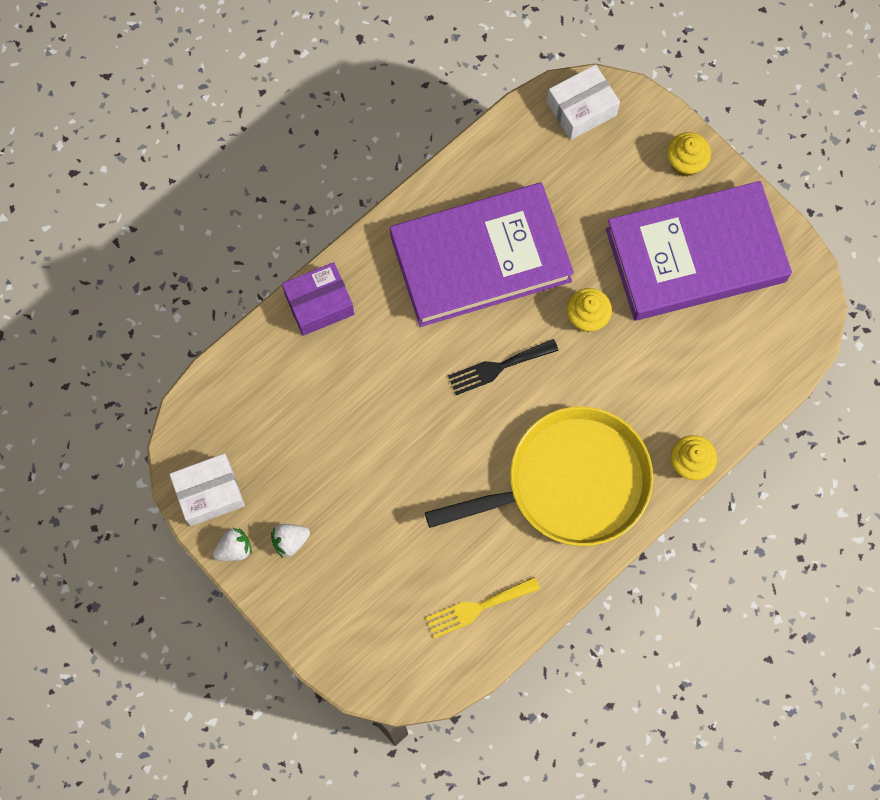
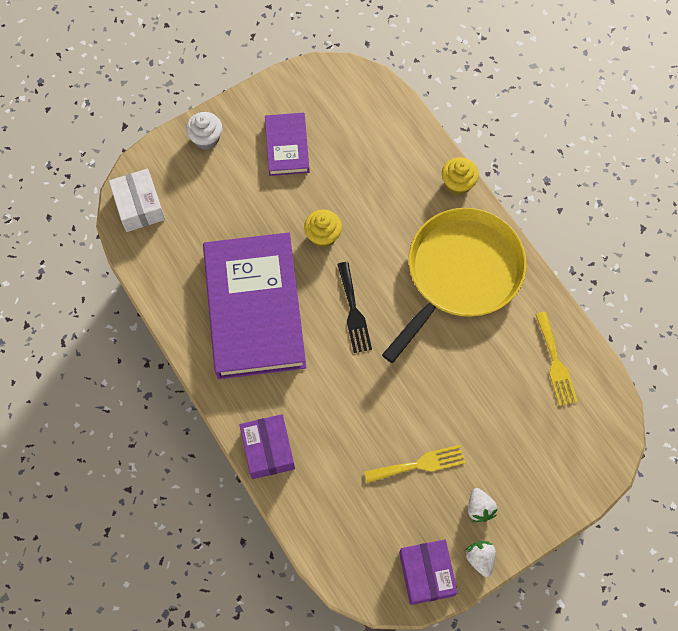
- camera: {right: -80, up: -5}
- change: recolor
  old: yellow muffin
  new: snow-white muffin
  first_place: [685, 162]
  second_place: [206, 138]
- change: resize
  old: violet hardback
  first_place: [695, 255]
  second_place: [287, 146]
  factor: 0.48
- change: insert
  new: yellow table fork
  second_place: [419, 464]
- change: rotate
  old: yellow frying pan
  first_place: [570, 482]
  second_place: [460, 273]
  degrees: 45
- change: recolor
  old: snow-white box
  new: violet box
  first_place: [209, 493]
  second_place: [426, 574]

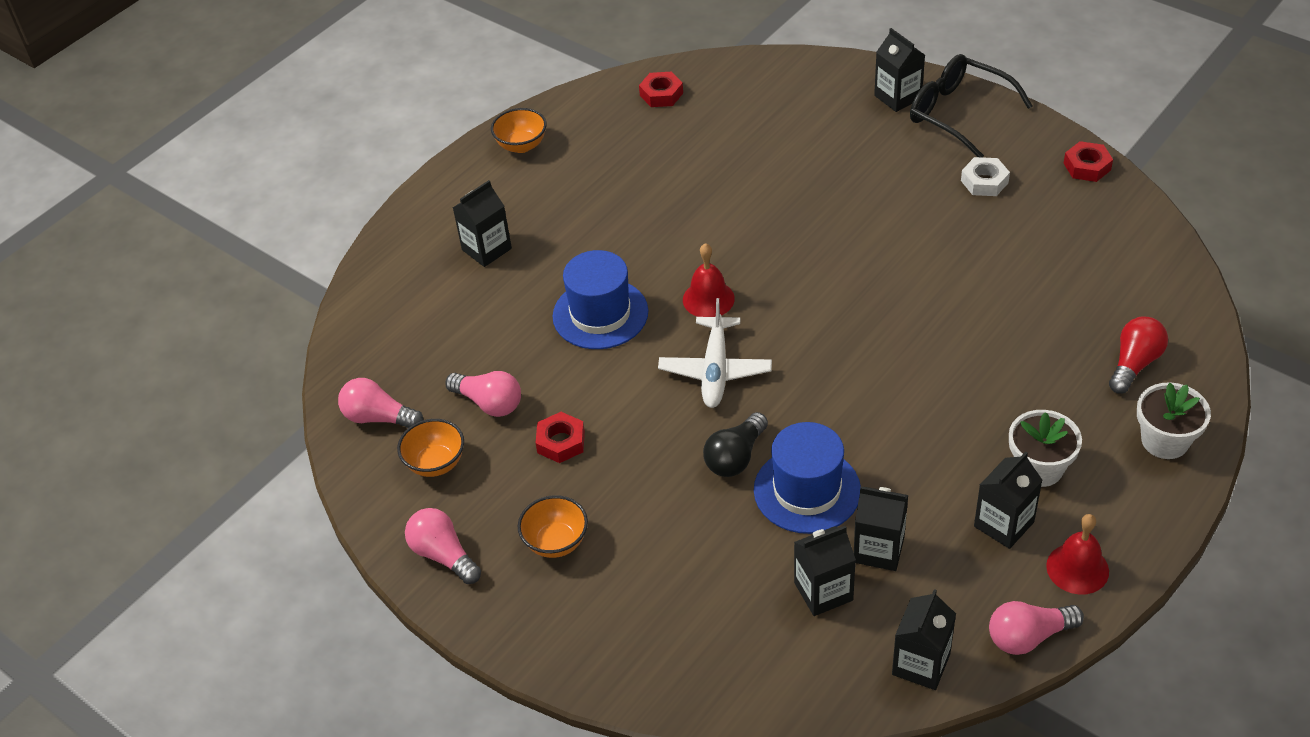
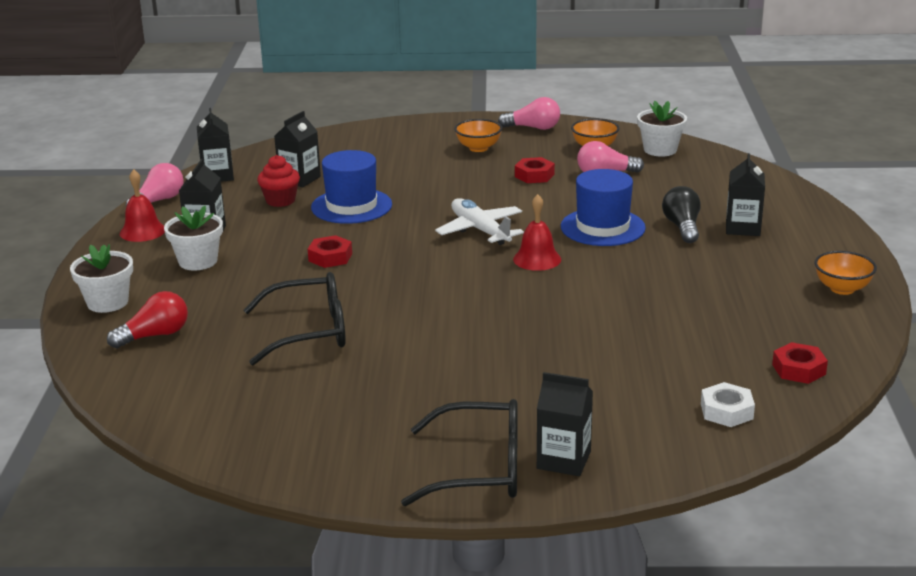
- camera: {right: 140, up: -20}
- change: rotate
  old: crimson bulb
  first_place: [1134, 364]
  second_place: [155, 335]
  degrees: -120
- change: insert
  new: black glasses
  second_place: [310, 332]
- change: replace
  old: black juice carton
  new: crimson muffin
  first_place: [878, 549]
  second_place: [280, 201]
- change: move
  old: crimson nut
  first_place: [1087, 166]
  second_place: [330, 257]
- change: replace
  old: rosy bulb
  new: snow-white potted plant
  first_place: [378, 417]
  second_place: [660, 150]
- change: move
  old: black bulb
  first_place: [735, 457]
  second_place: [682, 227]
- change: move
  old: snow-white nut
  first_place: [984, 181]
  second_place: [726, 411]

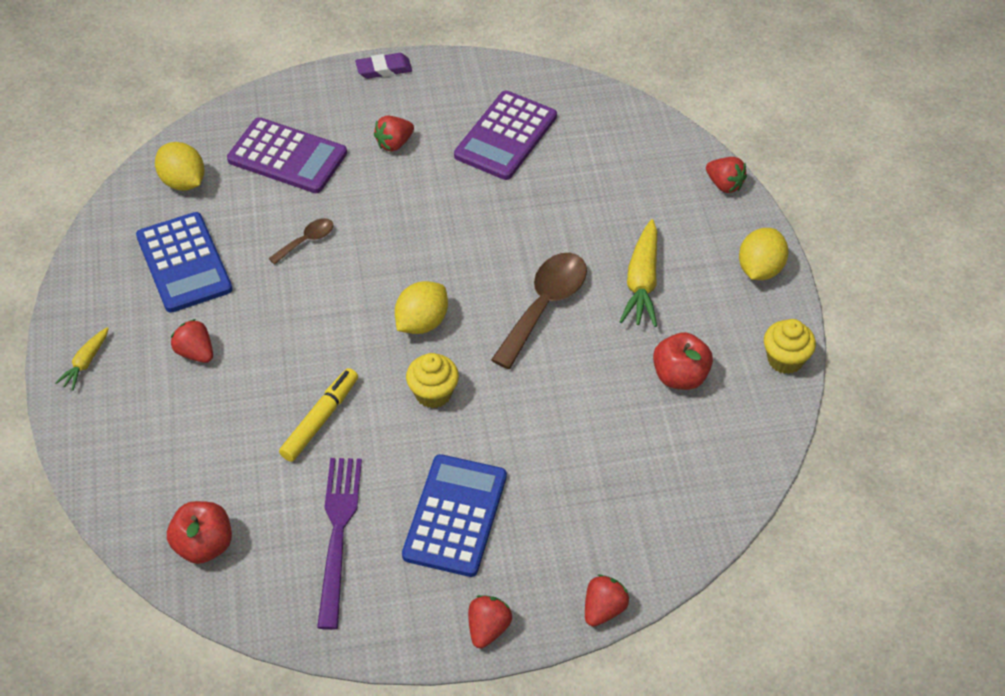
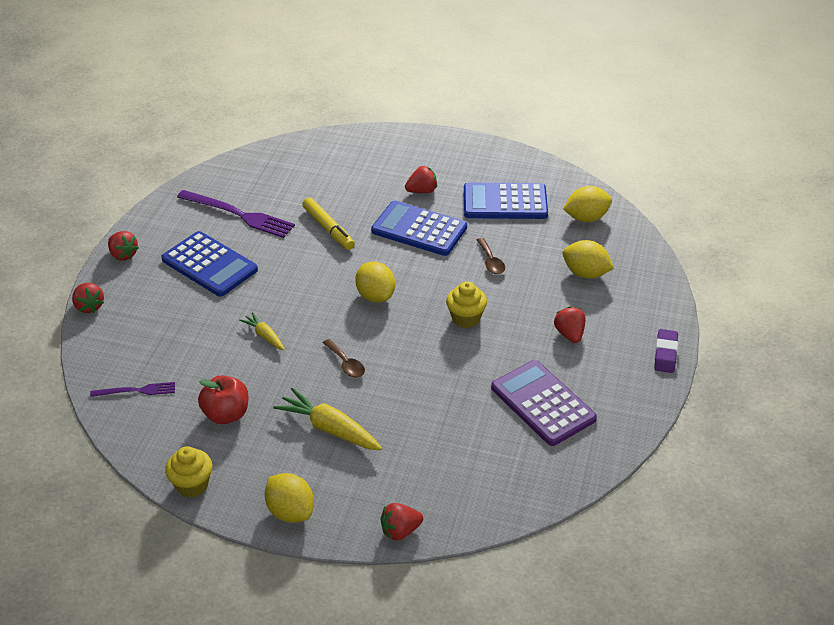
- camera: {right: 115, up: -10}
- change: insert
  new: violet table fork
  second_place: [136, 391]
- change: move
  old: yellow carrot
  first_place: [85, 363]
  second_place: [264, 336]
- change: resize
  old: dark brown tablespoon
  first_place: [544, 306]
  second_place: [346, 364]
  factor: 0.51
- change: insert
  new: cobalt adding machine
  second_place: [419, 229]
- change: move
  old: yellow muffin
  first_place: [433, 394]
  second_place: [466, 318]
- change: replace
  old: violet adding machine
  new: yellow citrus fruit
  first_place: [287, 156]
  second_place: [585, 273]
- change: delete
  old: crimson apple
  first_place: [204, 545]

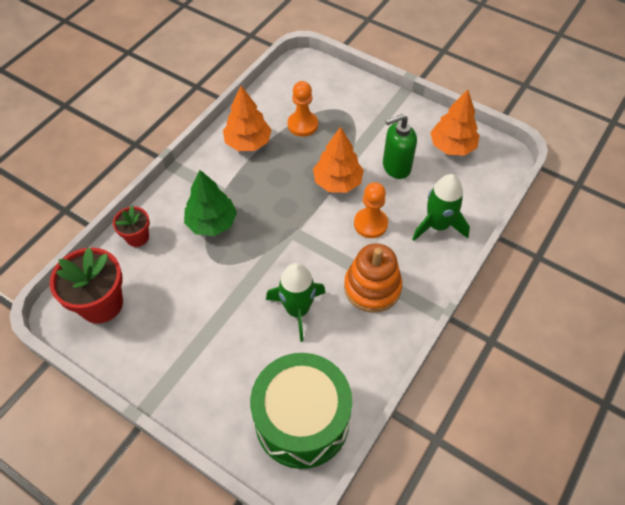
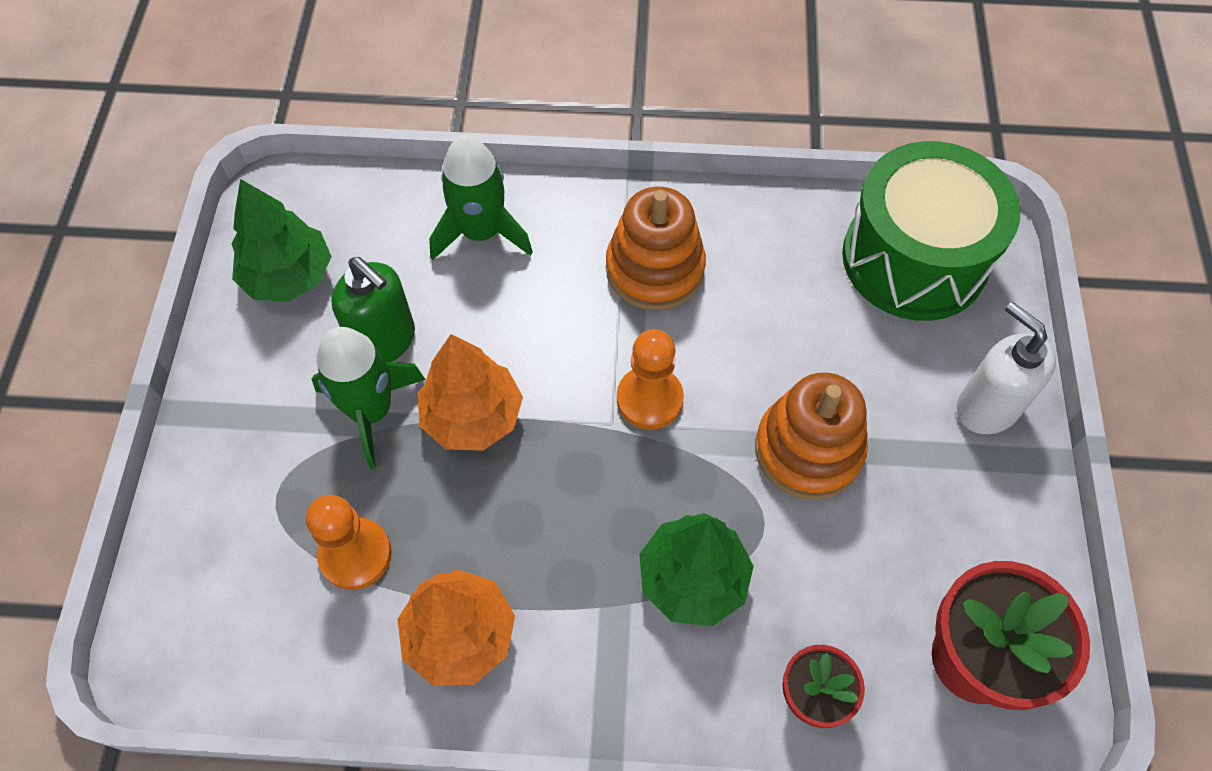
- camera: {right: -120, up: 5}
- change: recolor
  old: orange tree
  new: emerald tree
  first_place: [452, 146]
  second_place: [288, 276]
- change: move
  old: emerald toy rocket
  first_place: [297, 310]
  second_place: [371, 411]
- change: move
  old: orange pawn
  first_place: [370, 224]
  second_place: [649, 399]
- change: insert
  new: orange stacking rings
  second_place: [808, 450]
- change: insert
  new: snow-white soap dispenser
  second_place: [986, 407]

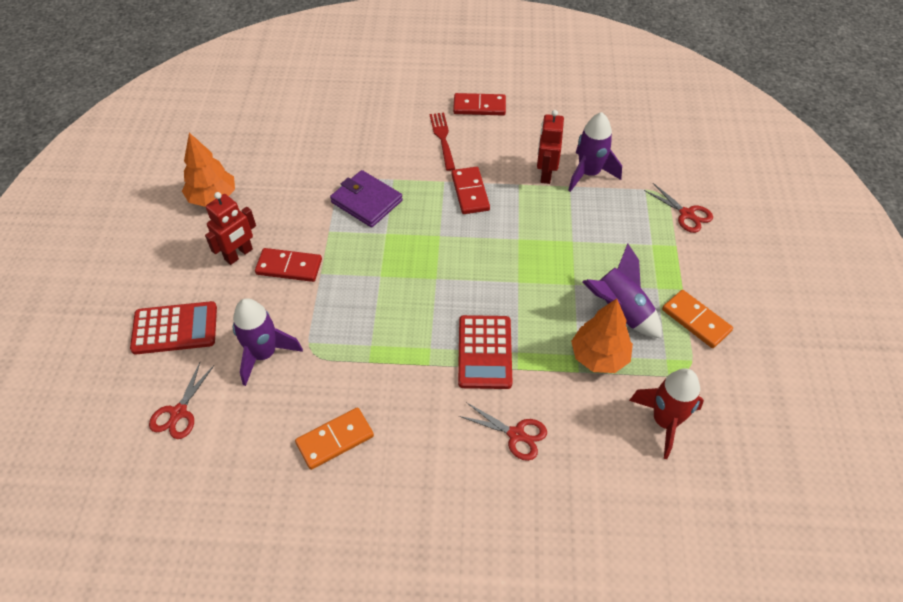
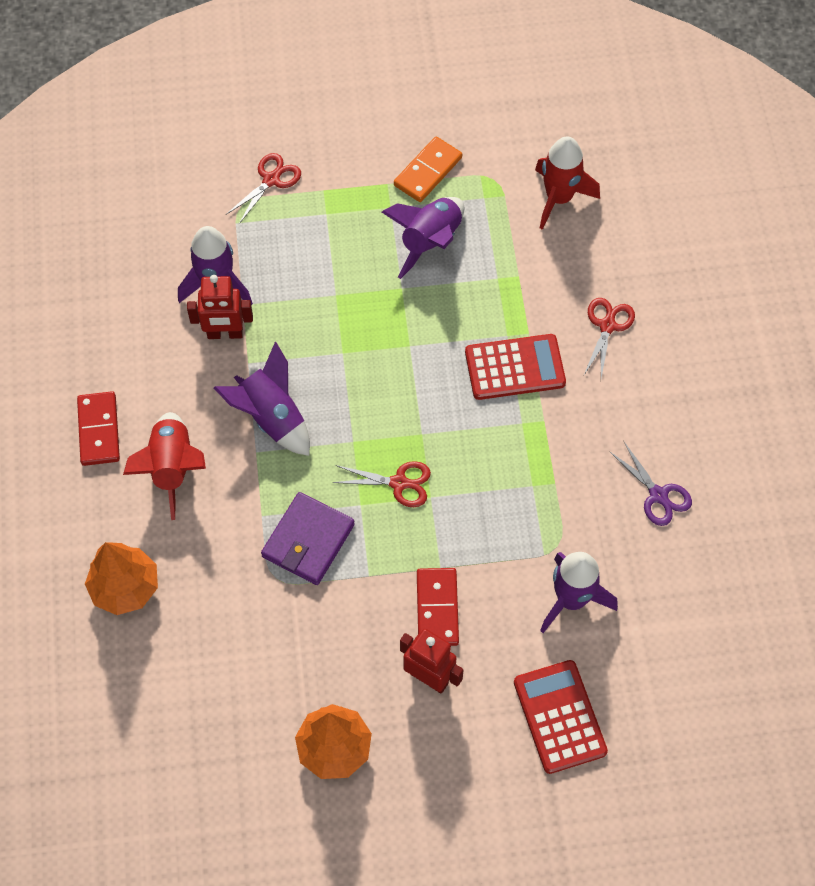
- camera: {right: -100, up: 10}
- change: move
  old: orange tree
  first_place: [599, 356]
  second_place: [125, 587]
- change: replace
  old: crimson table fork
  new: crimson toy rocket
  first_place: [442, 138]
  second_place: [172, 467]
- change: replace
  old: crimson domino tile
  new: violet toy rocket
  first_place: [470, 192]
  second_place: [272, 418]
- change: move
  old: crimson pair of scissors
  first_place: [179, 412]
  second_place: [399, 483]
- change: replace
  old: orange domino tile
  new: violet pair of scissors
  first_place: [335, 440]
  second_place: [658, 495]

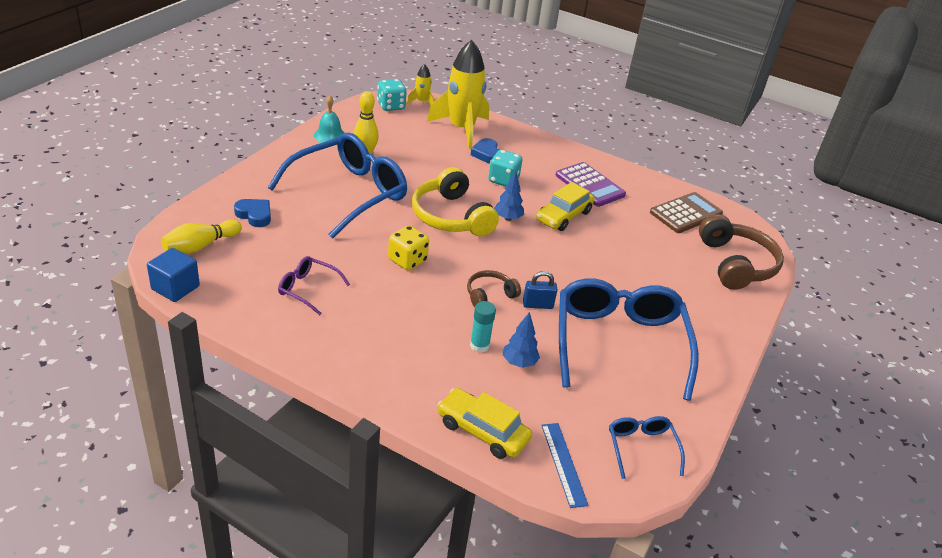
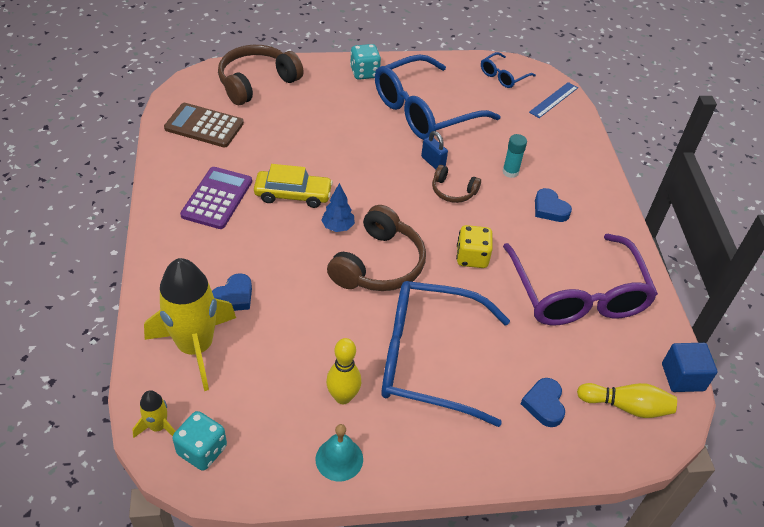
- camera: {right: -125, up: 10}
- change: recolor
  old: yellow headphones
  new: dark brown headphones
  first_place: [451, 216]
  second_place: [378, 264]
- change: move
  old: teal dice
  first_place: [503, 180]
  second_place: [364, 73]
- change: resize
  old: violet glasses
  first_place: [308, 289]
  second_place: [577, 294]
  factor: 2.19
- change: insert
  new: cobalt heart shape
  second_place: [549, 209]
- change: delete
  old: yellow toy car
  first_place: [482, 431]
- change: delete
  old: cobalt tree
  first_place: [519, 363]

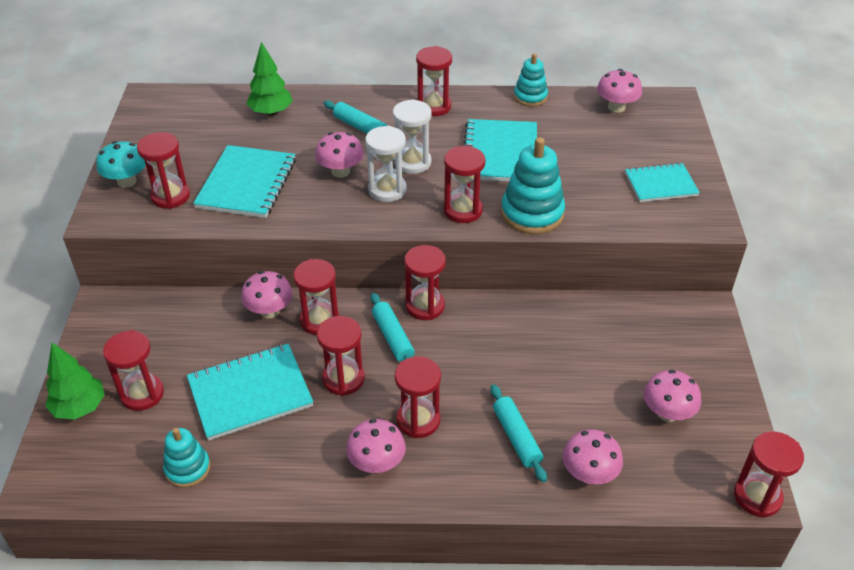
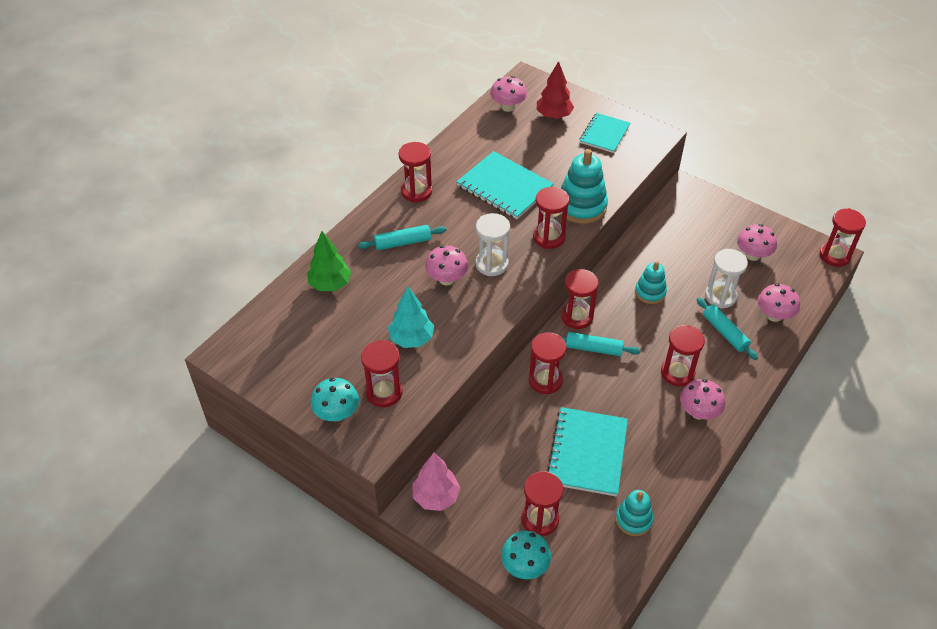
- camera: {right: -55, up: 5}
- change: replace
  old: teal exercise book
  new: teal tree
  first_place: [247, 184]
  second_place: [411, 339]
- change: insert
  new: rosy tree
  second_place: [436, 497]
- change: replace
  old: emerald tree
  new: teal mushroom
  first_place: [80, 407]
  second_place: [525, 566]
- change: insert
  new: crimson tree
  second_place: [554, 116]
- change: move
  old: teal stacking rings
  first_place: [530, 97]
  second_place: [650, 292]
- change: rotate
  old: teal rolling pin
  first_place: [516, 437]
  second_place: [724, 333]
  degrees: 45
- change: move
  old: snow-white sandglass
  first_place: [412, 162]
  second_place: [720, 296]
- change: delete
  old: rosy mushroom
  first_place: [269, 311]
- change: delete
  old: crimson sandglass
  first_place: [343, 379]

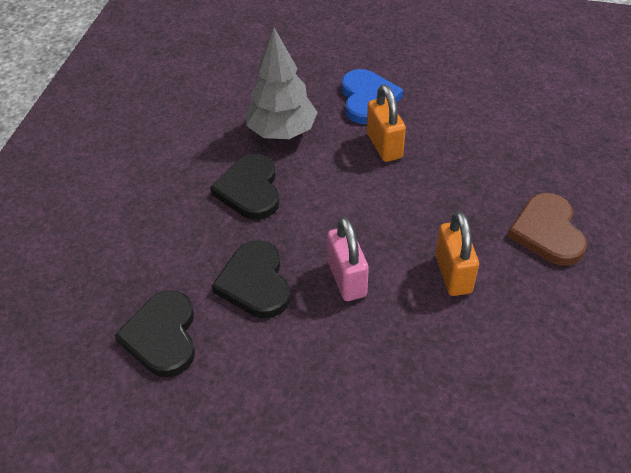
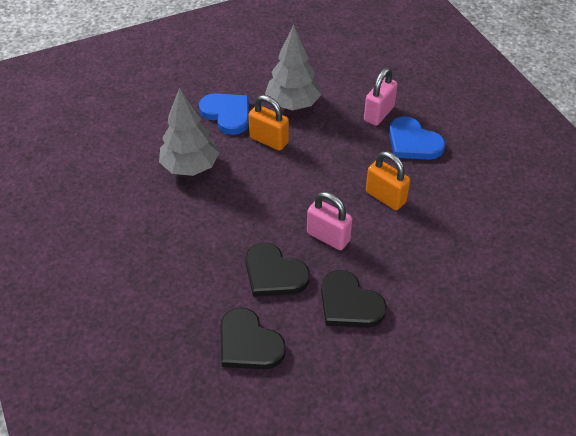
- camera: {right: -40, up: 0}
- change: insert
  new: grey tree
  second_place: [293, 104]
- change: move
  old: black heart shape
  first_place: [250, 190]
  second_place: [349, 304]
- change: insert
  new: rosy lock
  second_place: [379, 114]
- change: recolor
  old: dark brown heart shape
  new: cobalt heart shape
  first_place: [547, 232]
  second_place: [413, 142]

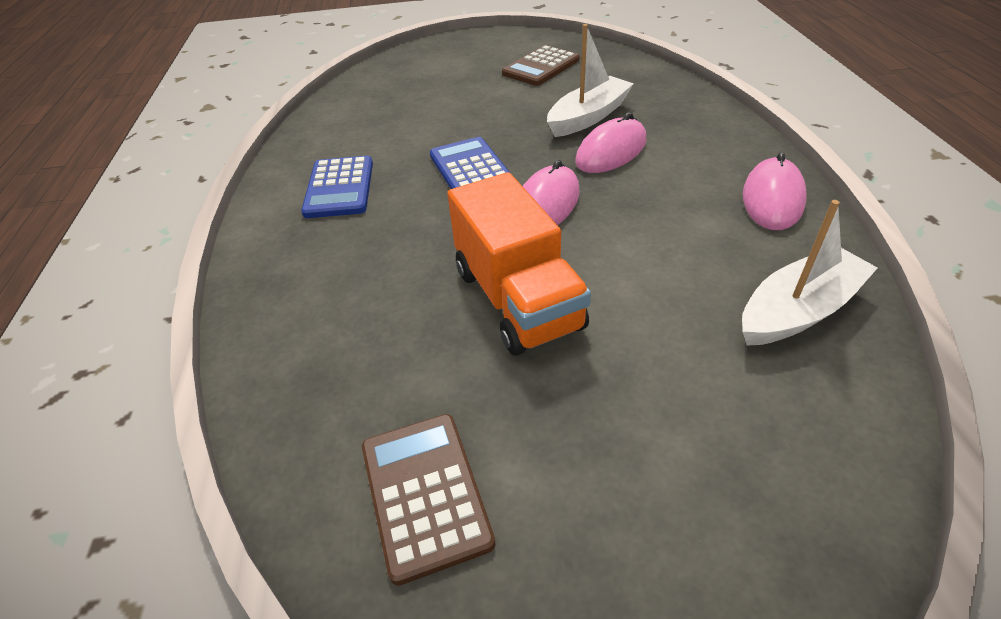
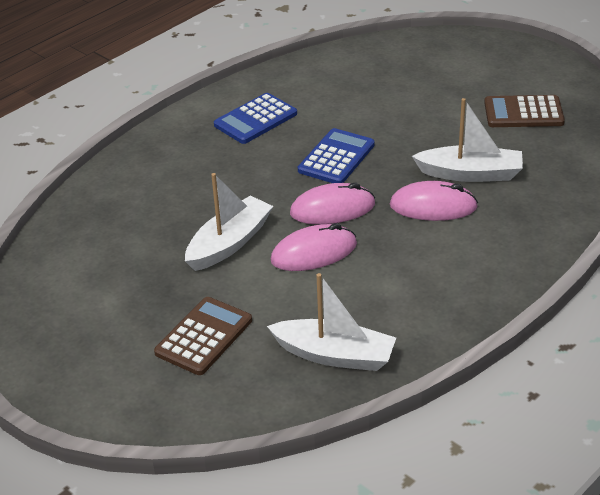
- camera: {right: 50, up: -5}
- change: move
  old: dark brown adding machine
  first_place: [425, 493]
  second_place: [204, 336]
- change: replace
  old: orange toy truck
  new: snow-white sailboat
  first_place: [517, 299]
  second_place: [229, 243]
- change: move
  old: rosy computer mouse
  first_place: [772, 199]
  second_place: [314, 253]

